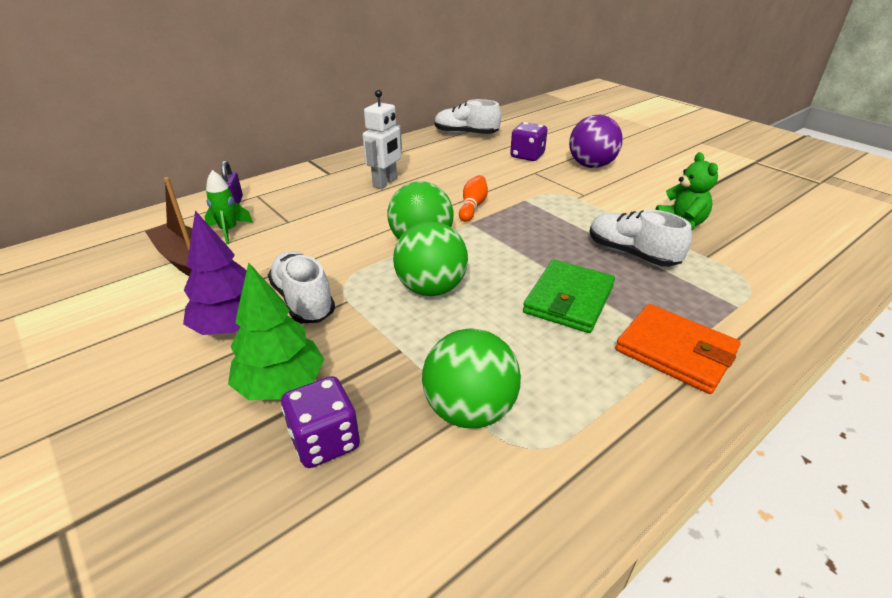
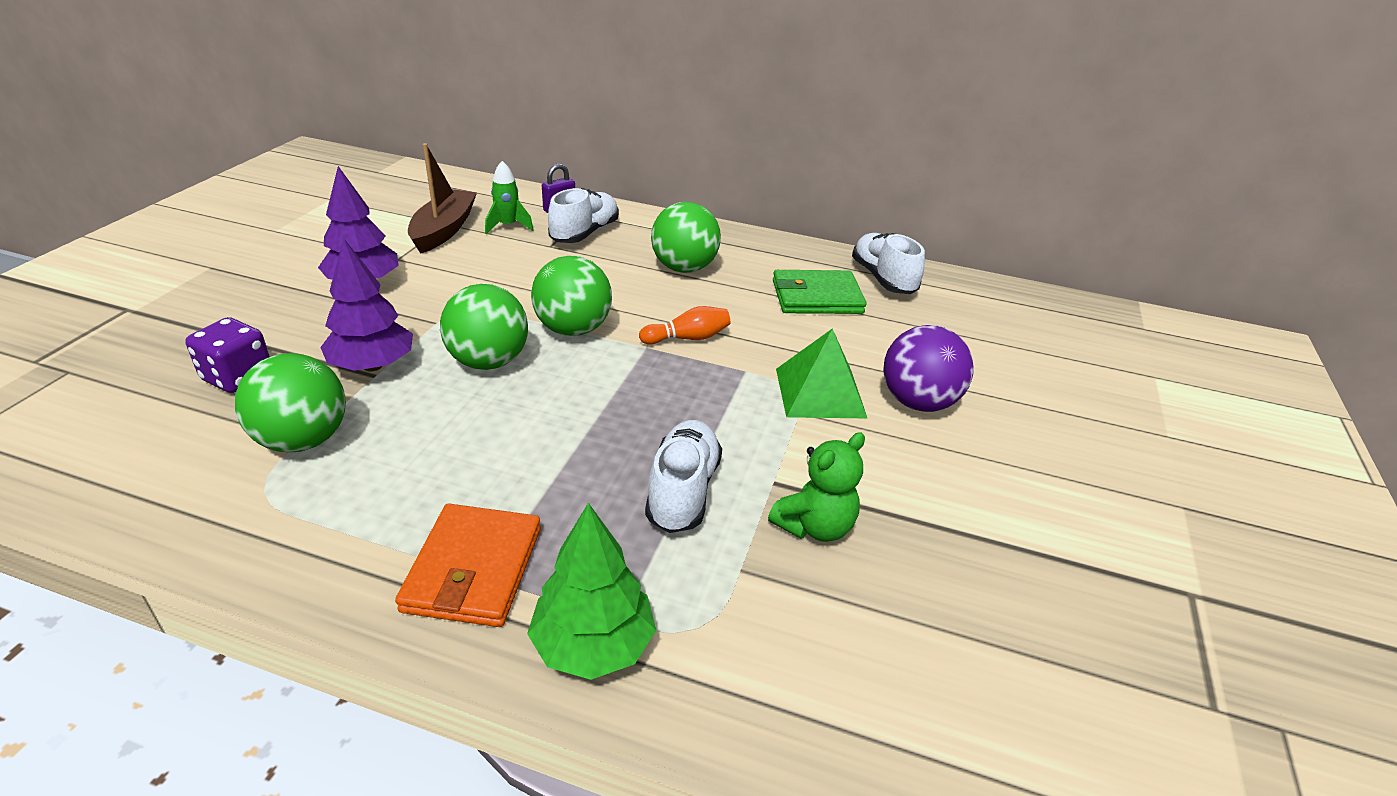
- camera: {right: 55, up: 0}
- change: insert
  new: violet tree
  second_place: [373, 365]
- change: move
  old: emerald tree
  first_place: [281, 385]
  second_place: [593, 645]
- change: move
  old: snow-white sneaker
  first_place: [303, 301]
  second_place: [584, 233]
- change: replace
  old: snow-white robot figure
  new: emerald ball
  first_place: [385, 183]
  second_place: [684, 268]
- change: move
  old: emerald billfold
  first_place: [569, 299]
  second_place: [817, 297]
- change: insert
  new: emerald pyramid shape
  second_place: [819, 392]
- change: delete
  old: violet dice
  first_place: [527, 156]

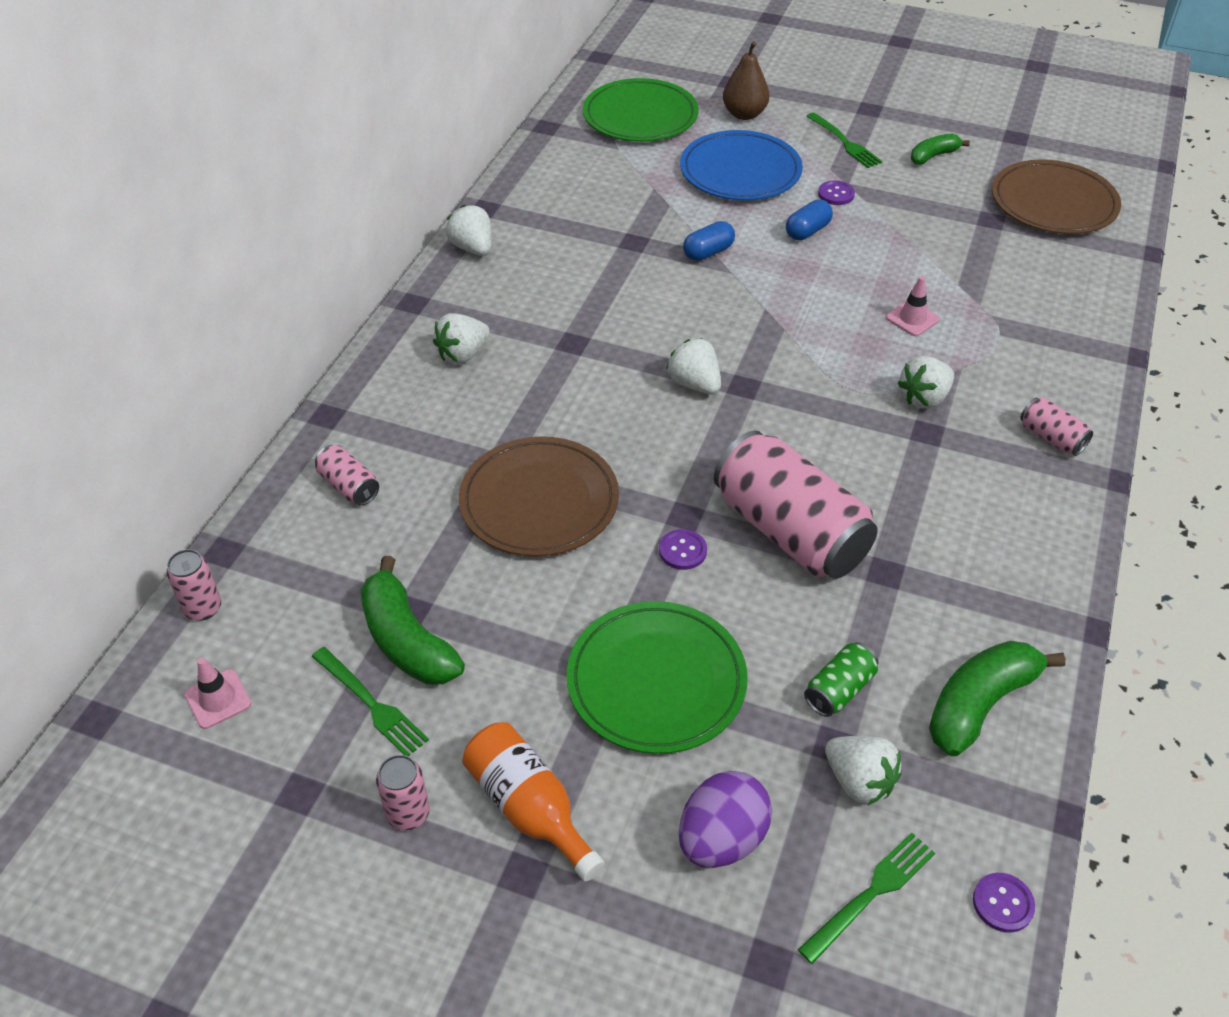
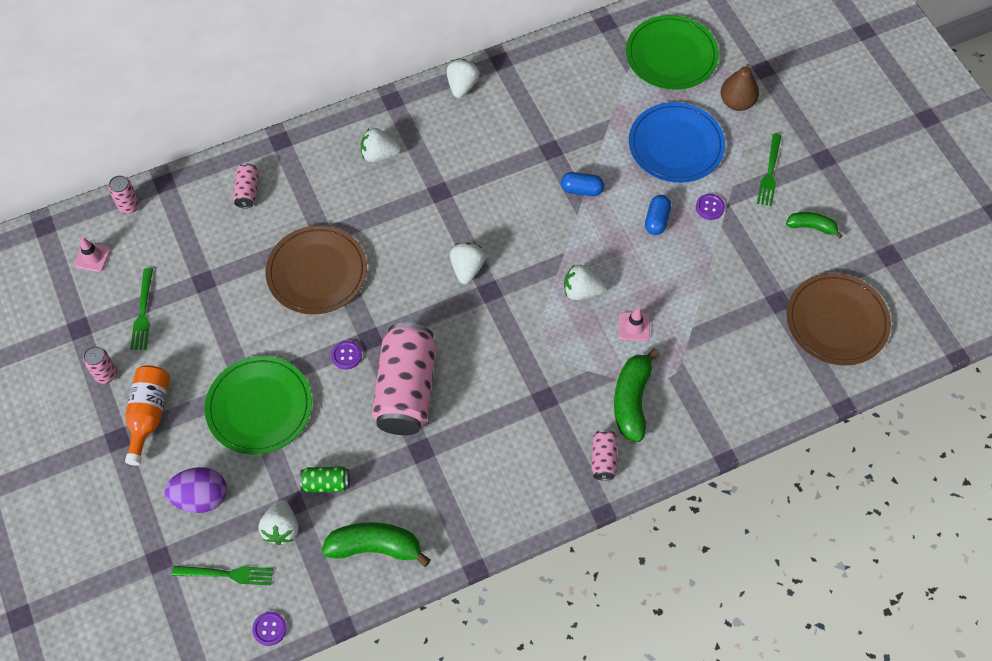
- camera: {right: 45, up: 15}
- change: move
  old: snow-white berry
  first_place: [924, 398]
  second_place: [581, 291]
- change: move
  old: emerald toy banana
  first_place: [407, 640]
  second_place: [632, 400]
- change: rotate
  old: cobalt pill
  first_place: [807, 231]
  second_place: [656, 220]
  degrees: -75

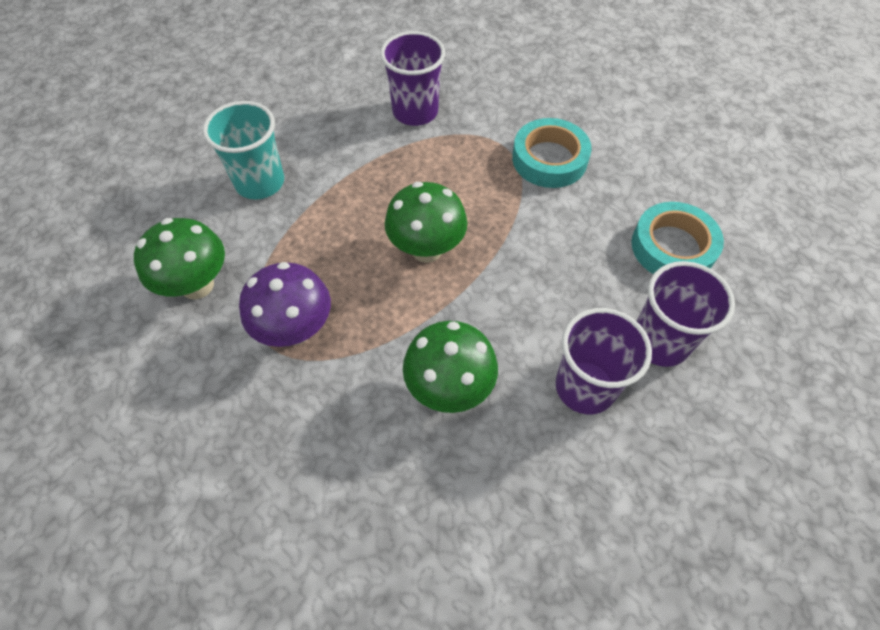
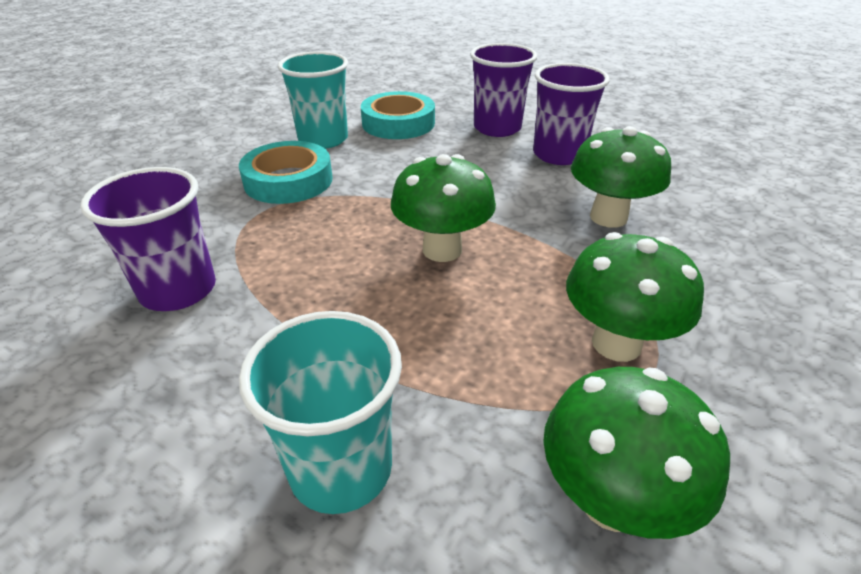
- camera: {right: -100, up: -20}
- change: insert
  new: teal cup
  second_place: [323, 139]
- change: recolor
  old: violet mushroom
  new: emerald mushroom
  first_place: [295, 330]
  second_place: [616, 343]

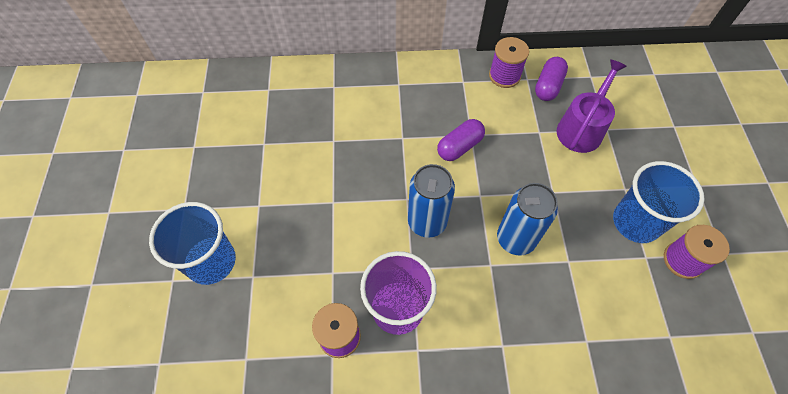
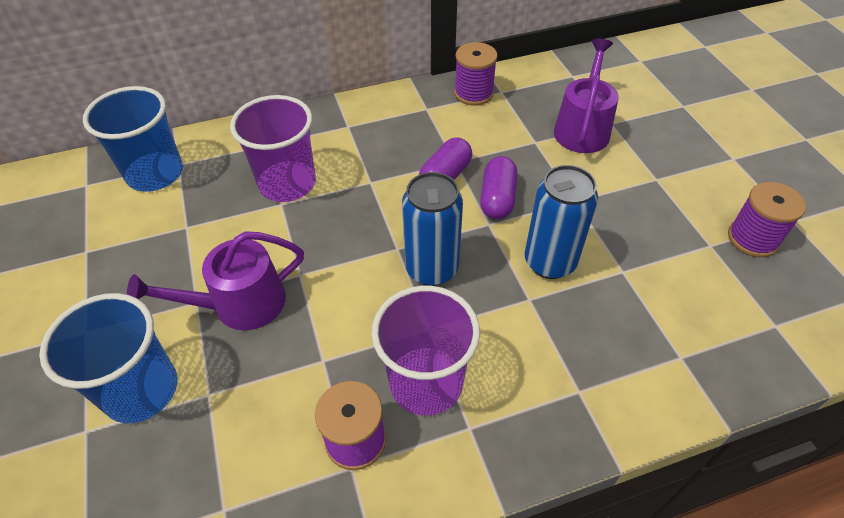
- camera: {right: -15, up: -10}
- change: move
  old: cobalt cup
  first_place: [636, 222]
  second_place: [155, 174]
- change: insert
  new: violet watering pot
  second_place: [240, 304]
- change: insert
  new: violet cup
  second_place: [287, 183]
- change: move
  old: violet pill
  first_place: [548, 86]
  second_place: [497, 198]

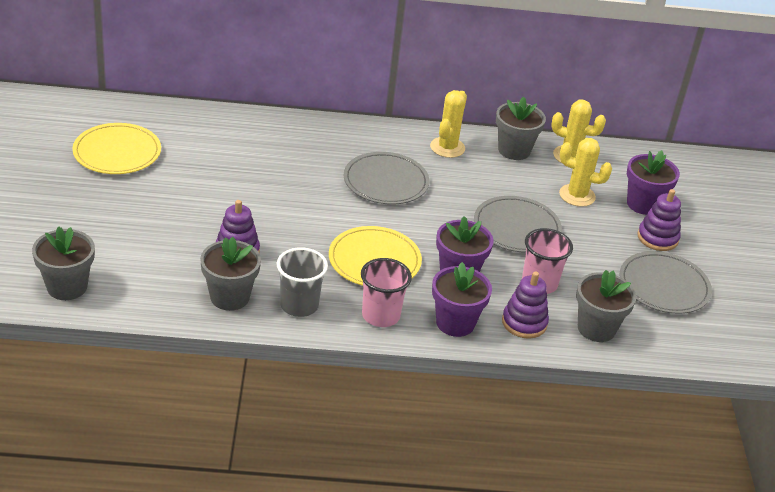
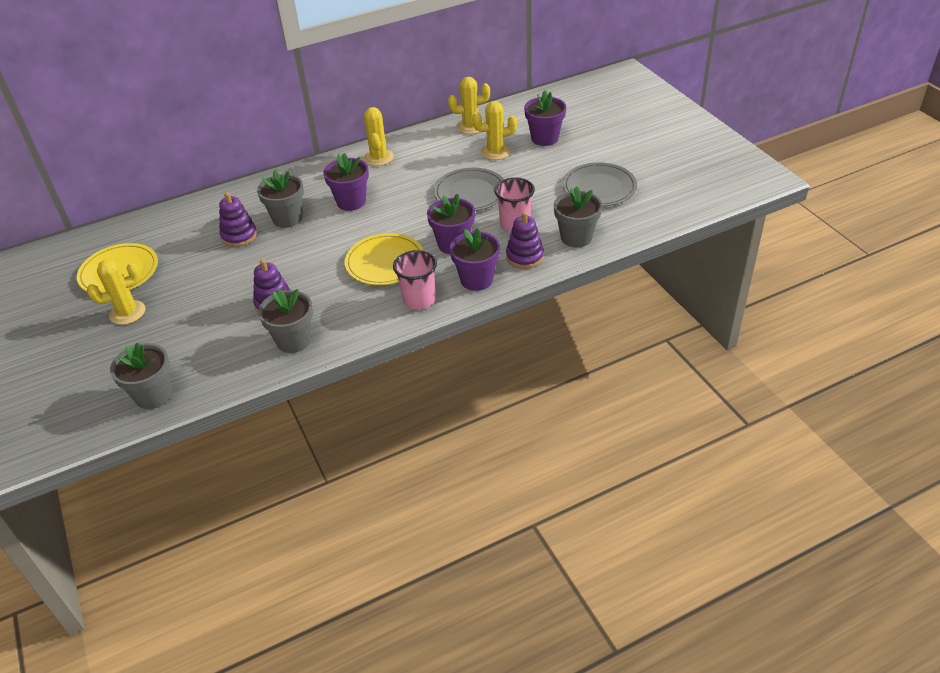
- camera: {right: -20, up: 5}
- change: insert
  new: yellow saguaro cactus
  second_place: [127, 313]
- change: move
  old: violet stacking rings
  first_place: [657, 238]
  second_place: [239, 236]
- change: move
  old: grey potted plant
  first_place: [514, 150]
  second_place: [287, 218]
- change: replace
  old: grey flat dish
  new: violet potted plant
  first_place: [386, 182]
  second_place: [351, 202]
- change: delete
  old: grey cup
  first_place: [299, 305]

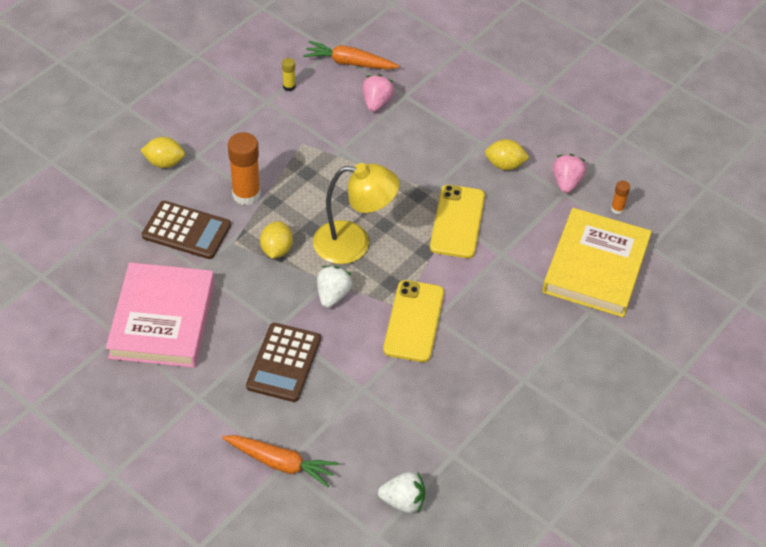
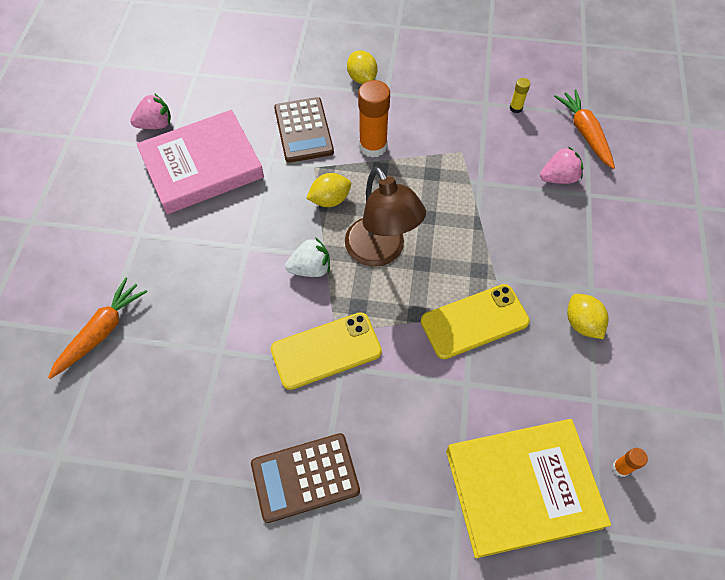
- camera: {right: 60, up: 10}
- change: rotate
  old: orange carrot
  first_place: [280, 463]
  second_place: [101, 332]
  degrees: -135
- change: move
  old: rosy berry
  first_place: [566, 182]
  second_place: [155, 124]
- change: move
  old: dark brown adding machine
  first_place: [284, 363]
  second_place: [305, 477]
- change: recolor
  old: yellow reading lamp
  new: dark brown reading lamp
  first_place: [354, 243]
  second_place: [380, 252]
- change: delete
  old: snow-white berry
  first_place: [403, 501]

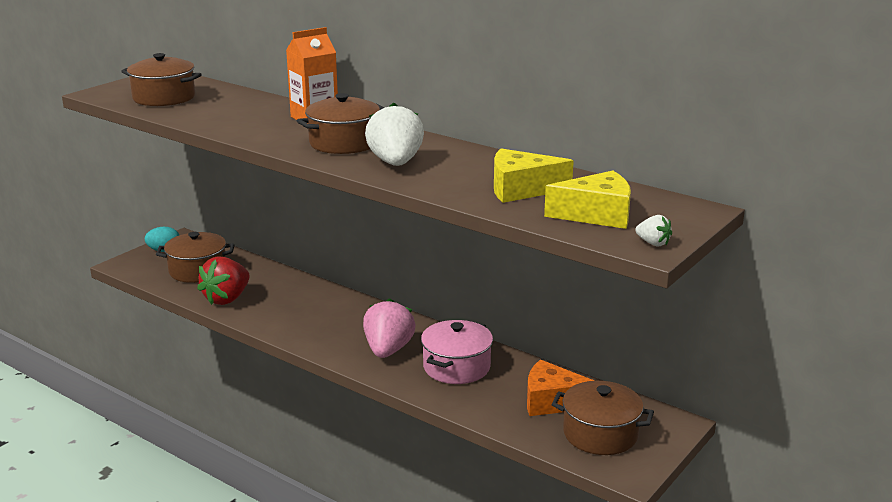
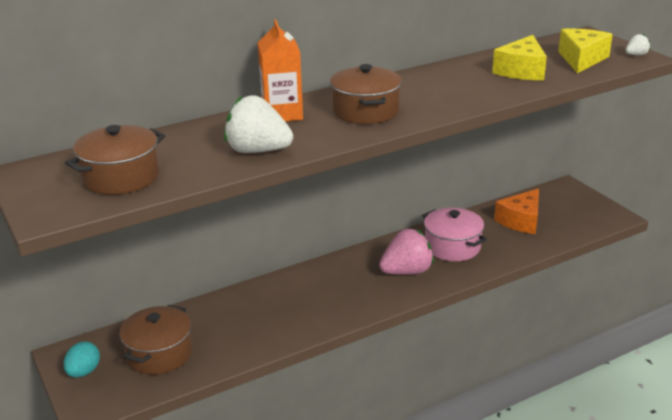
- camera: {right: -65, up: 5}
- change: move
  old: snow-white berry
  first_place: [395, 163]
  second_place: [258, 151]
- change: rotate
  old: rosy berry
  first_place: [388, 350]
  second_place: [407, 271]
  degrees: 120
- change: delete
  old: crimson berry
  first_place: [227, 299]
- change: delete
  old: dark brown cooking pot
  first_place: [600, 434]

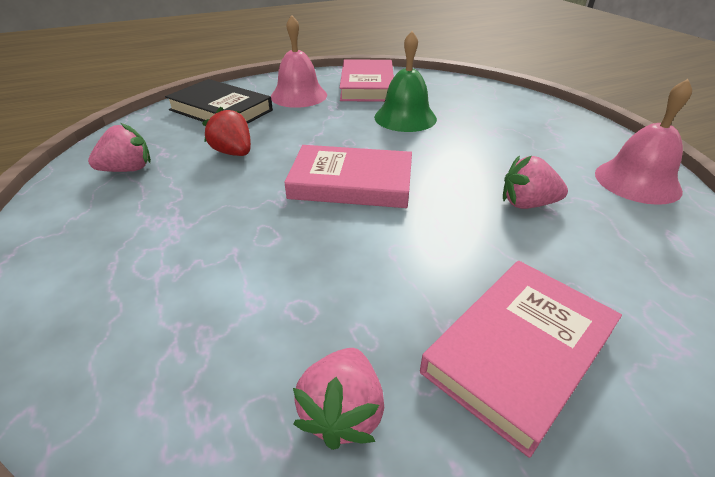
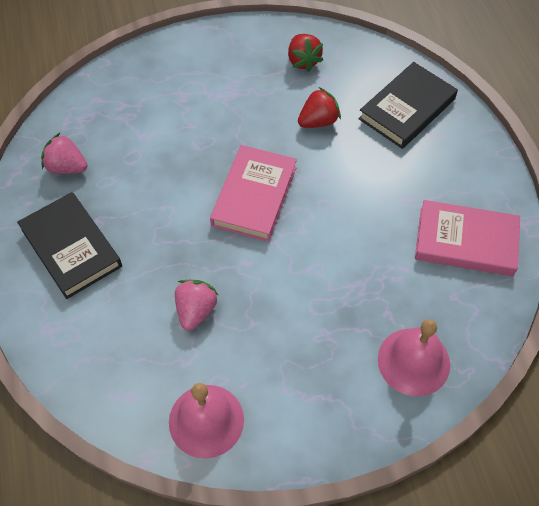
- camera: {right: 100, up: 20}
- change: recolor
  old: rosy hardback
  new: black hardback
  first_place: [518, 351]
  second_place: [71, 248]
- change: recolor
  old: rosy berry
  new: crimson berry
  first_place: [128, 169]
  second_place: [303, 61]
- change: move
  old: rosy bell
  first_place: [299, 95]
  second_place: [413, 361]
- change: delete
  old: emerald bell
  first_place: [405, 117]

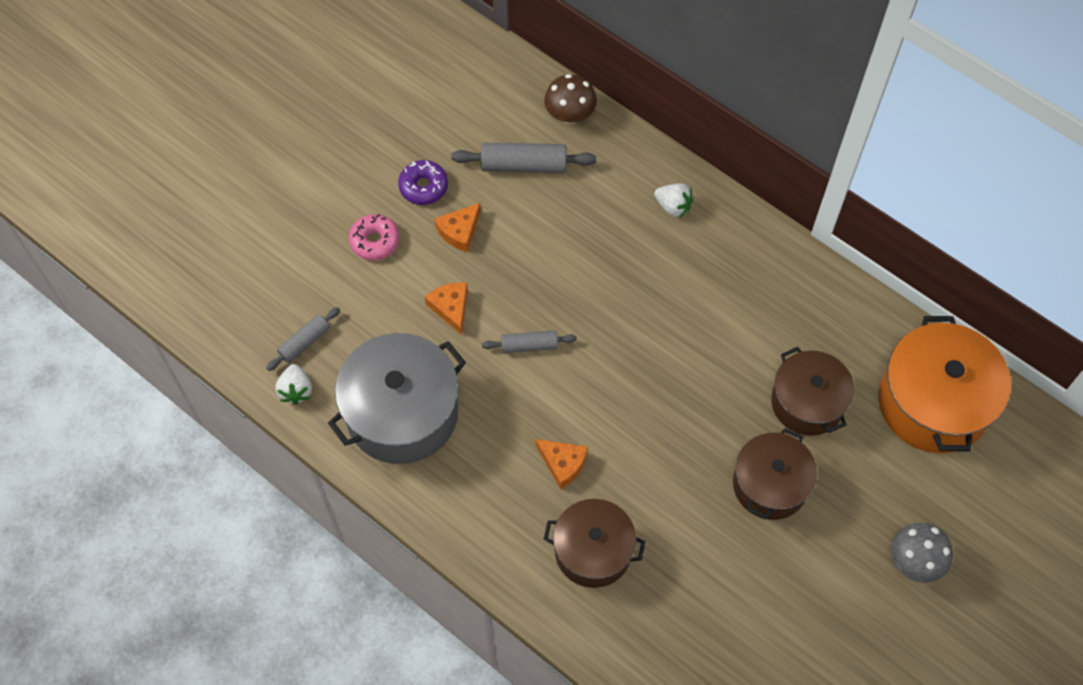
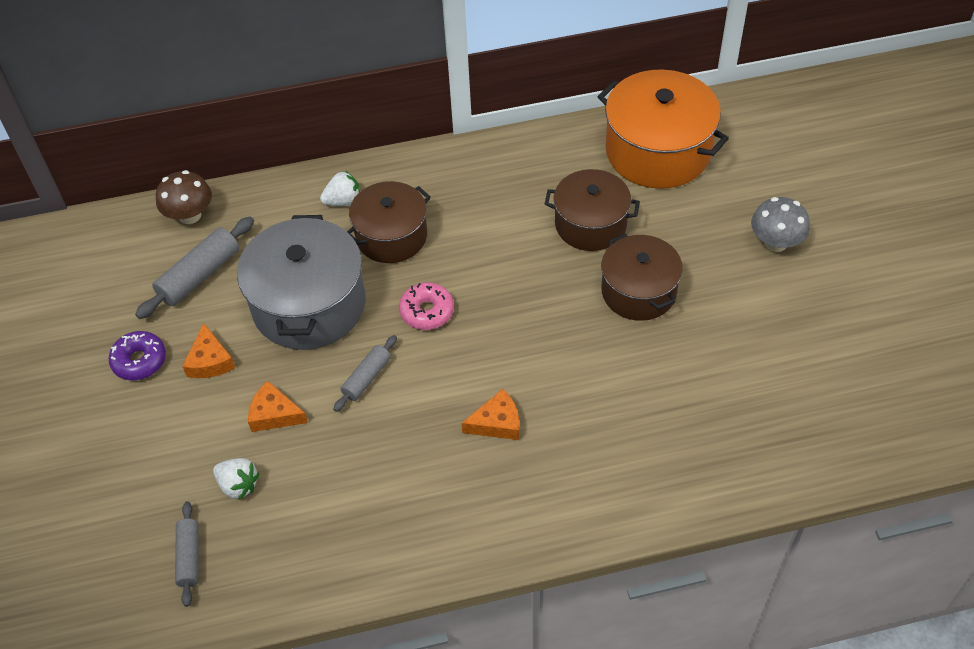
- camera: {right: -50, up: -10}
- change: move
  old: snow-white berry
  first_place: [296, 390]
  second_place: [238, 485]
- change: move
  old: grey cooking pot
  first_place: [402, 413]
  second_place: [309, 305]
- change: move
  old: dark brown cooking pot
  first_place: [593, 551]
  second_place: [391, 236]
- change: move
  old: rosy glazed donut
  first_place: [375, 241]
  second_place: [427, 311]

